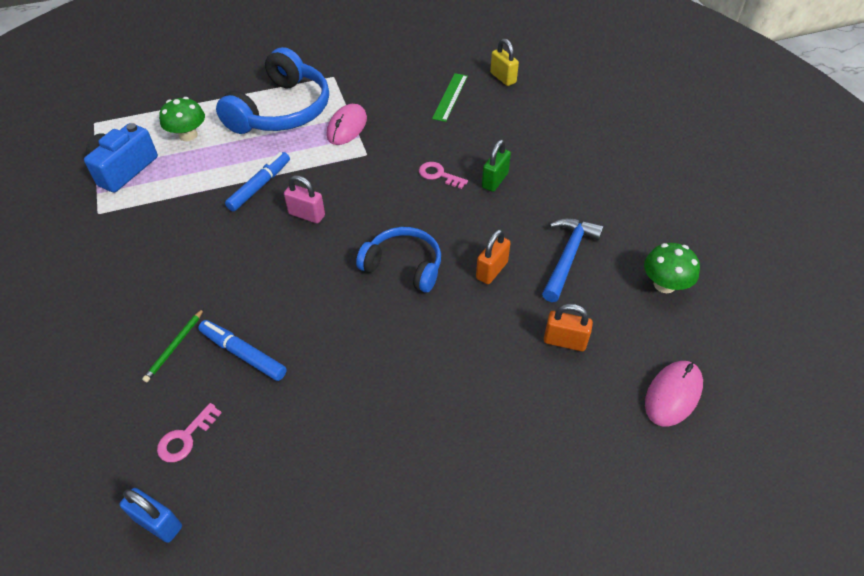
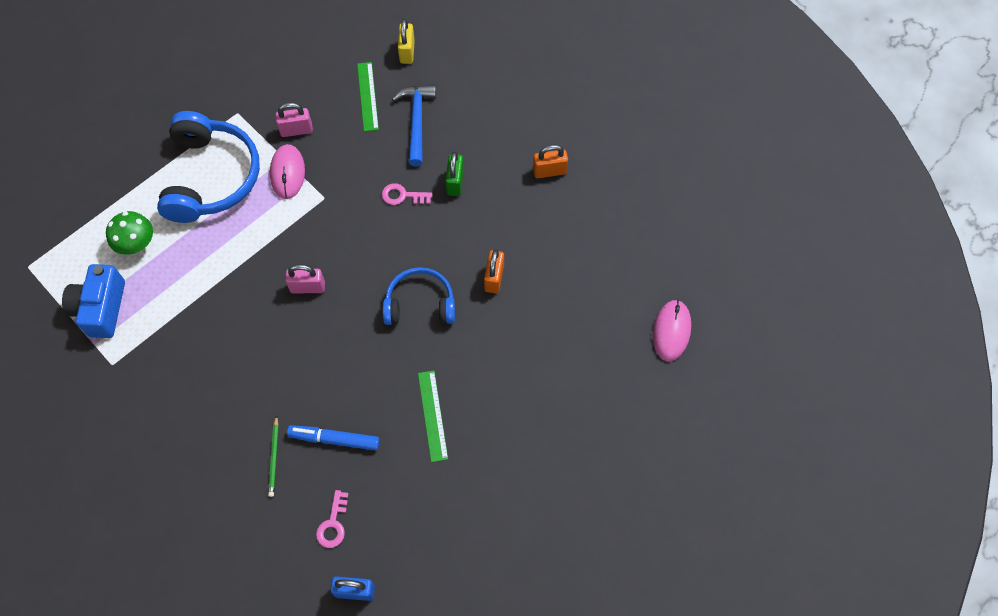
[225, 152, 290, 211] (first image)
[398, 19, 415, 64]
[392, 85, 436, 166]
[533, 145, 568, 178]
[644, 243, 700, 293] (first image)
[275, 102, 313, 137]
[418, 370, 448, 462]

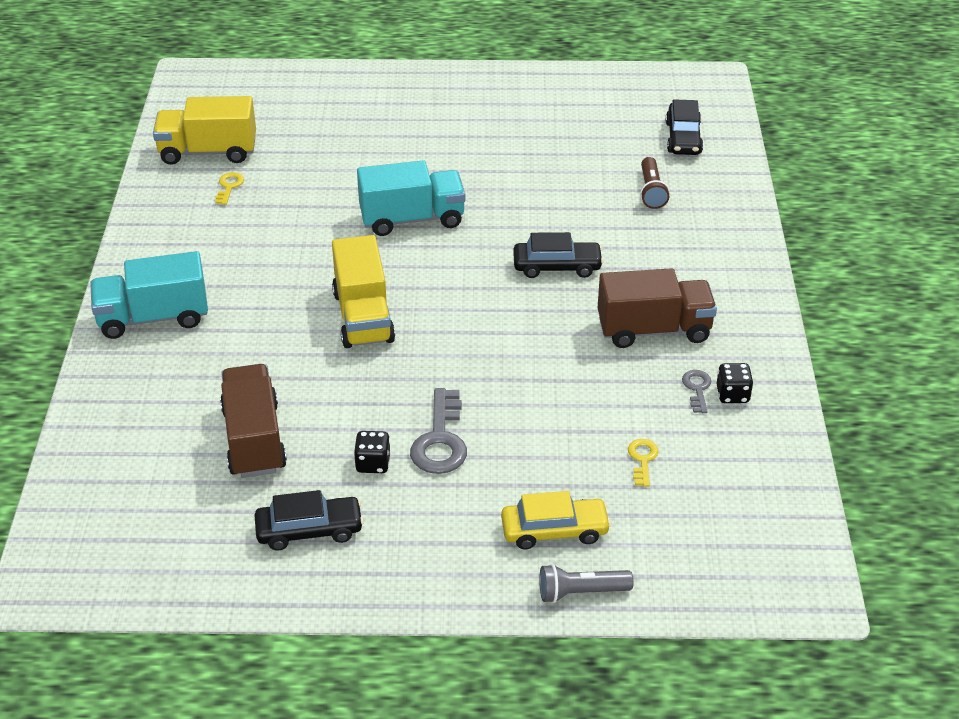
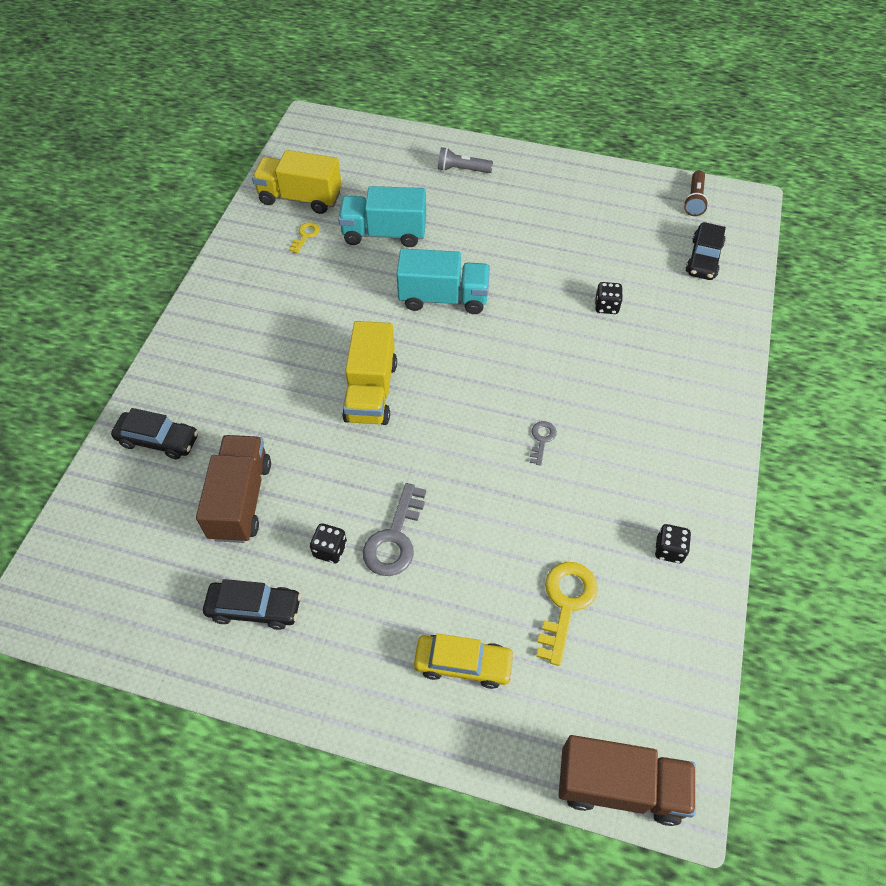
[338, 186, 426, 247]
[111, 408, 198, 459]
[438, 147, 493, 173]
[559, 735, 696, 826]
[536, 562, 598, 666]
[684, 170, 709, 216]
[530, 421, 557, 466]
[595, 282, 623, 314]

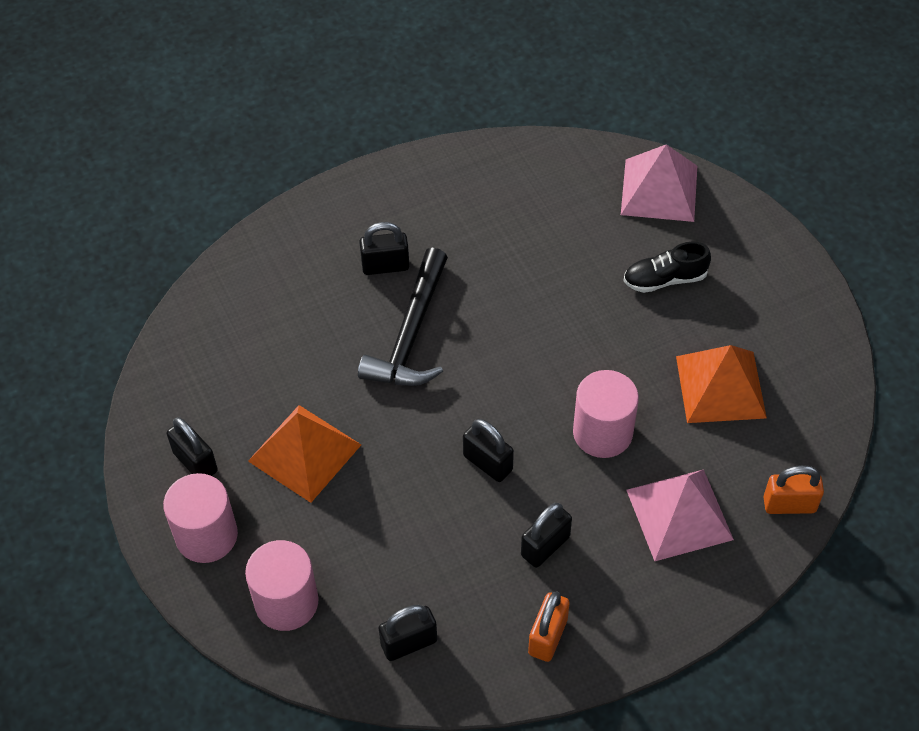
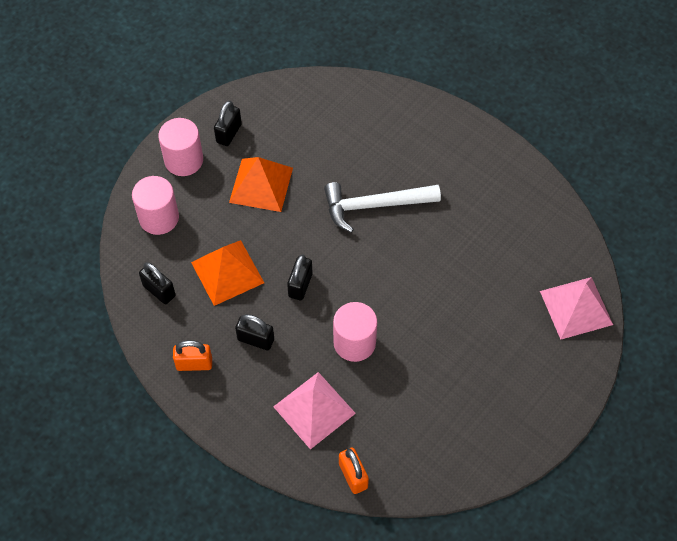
[324, 182, 441, 233]
[359, 222, 409, 275] (first image)
[623, 242, 711, 293] (first image)
[191, 240, 264, 306]

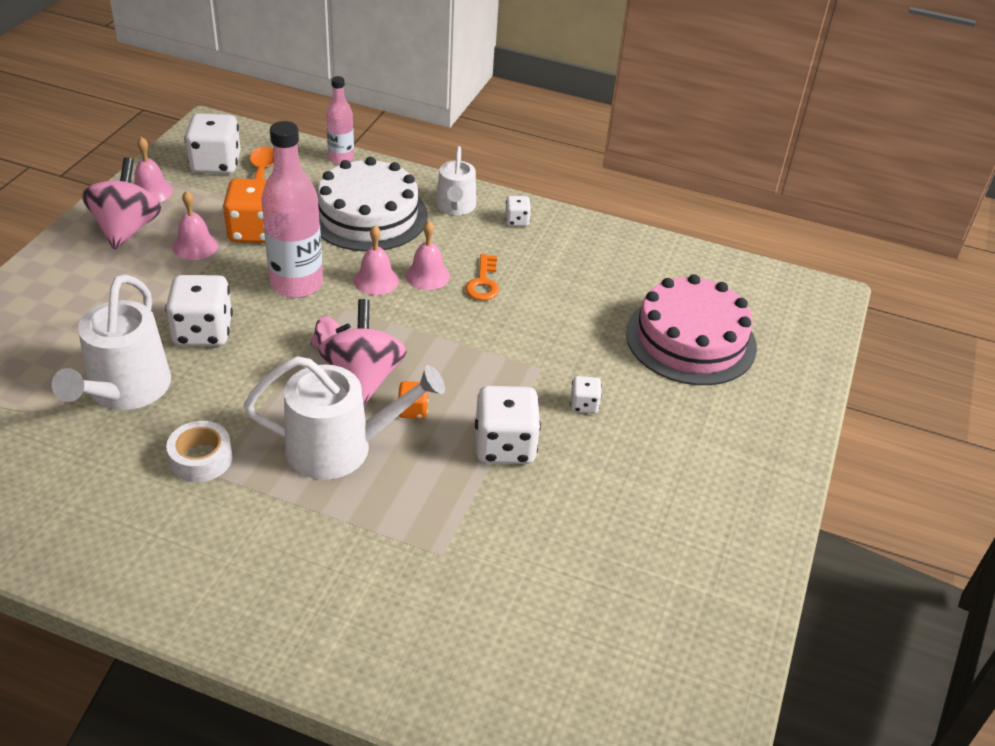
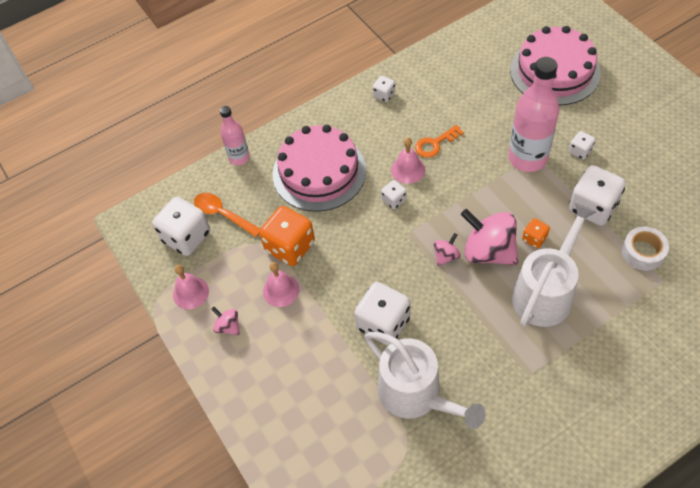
[211, 307, 240, 335]
[622, 226, 669, 271]
[508, 57, 560, 172]
[273, 125, 366, 212]
[381, 180, 406, 209]
[436, 146, 476, 215] (first image)
[415, 125, 464, 158]

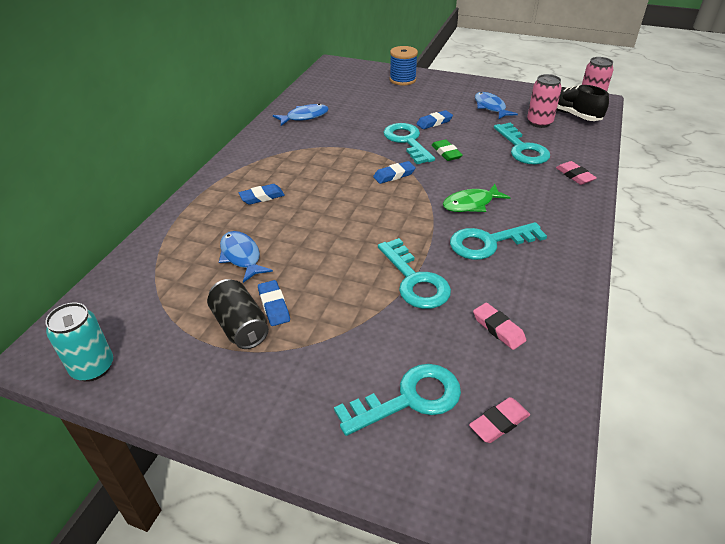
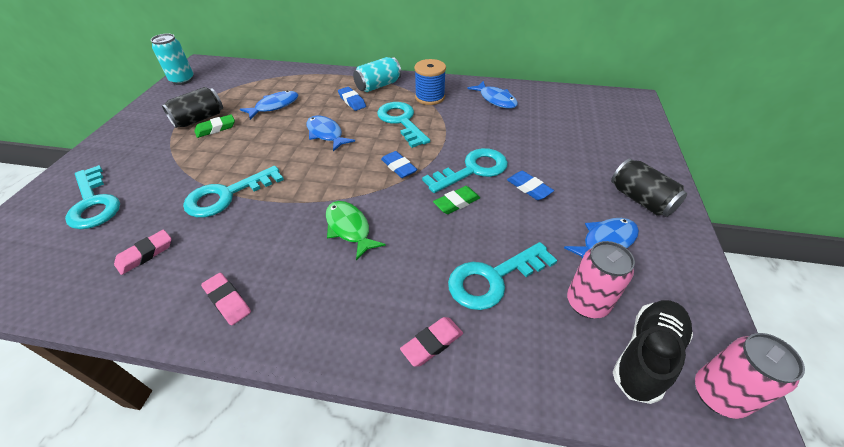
[194, 114, 235, 138]
[414, 59, 446, 105]
[377, 102, 430, 148]
[201, 273, 251, 325]
[306, 115, 355, 152]
[353, 57, 401, 92]
[611, 158, 687, 217]

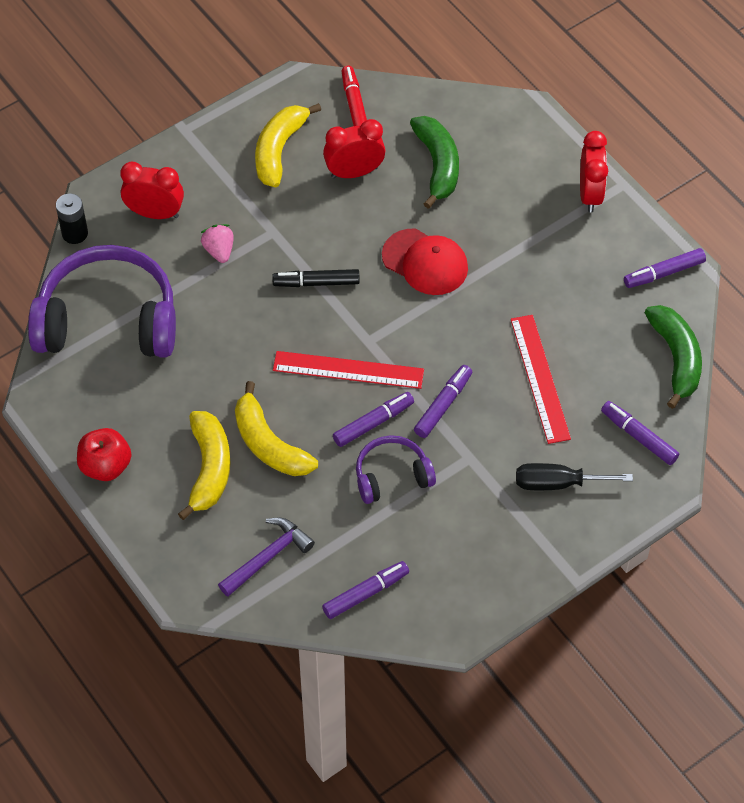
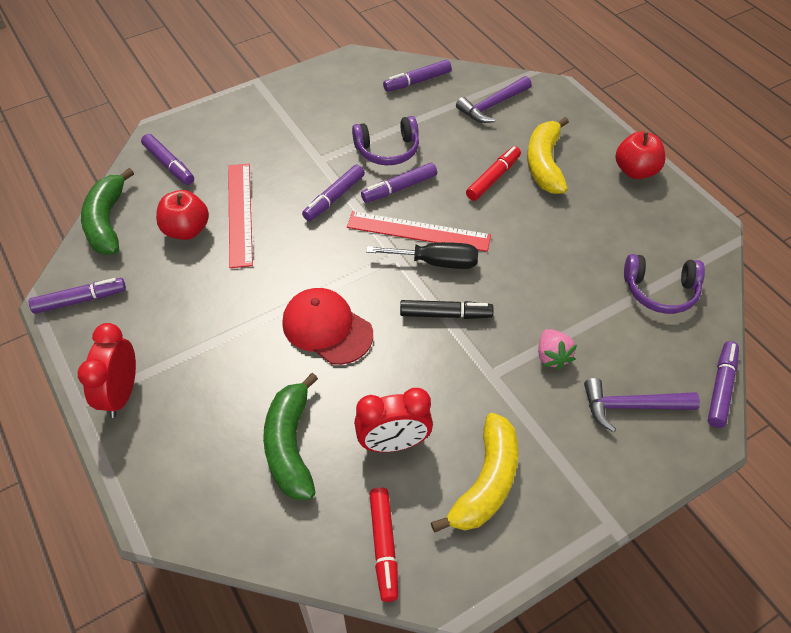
[624, 254, 705, 314]
[708, 341, 739, 428]
[584, 378, 700, 432]
[466, 146, 521, 201]
[366, 242, 478, 269]
[156, 190, 209, 240]

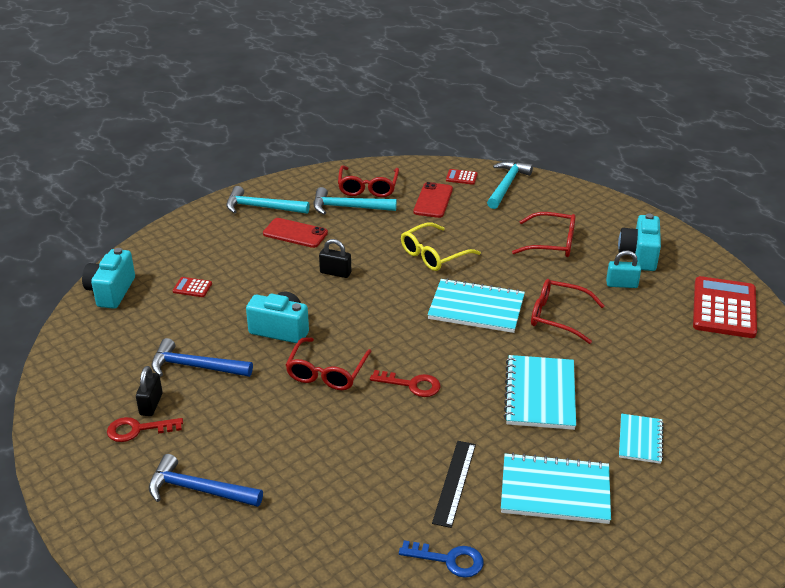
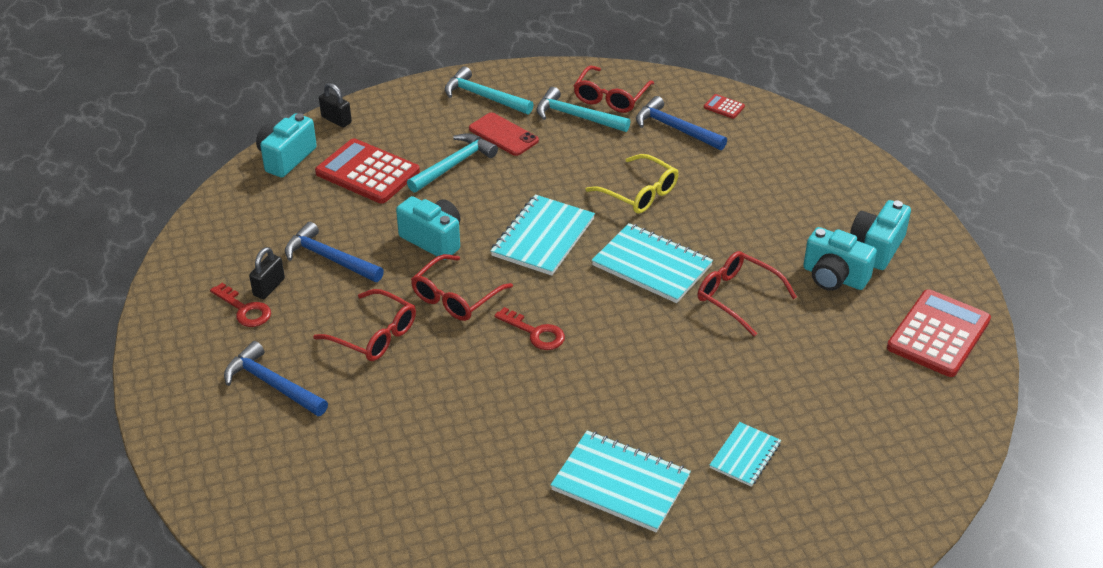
[210, 283, 271, 327]
[315, 138, 420, 203]
[319, 83, 352, 128]
[399, 540, 484, 578] (first image)
[585, 154, 678, 214]
[636, 96, 727, 150]
[432, 441, 476, 528] (first image)
[407, 133, 498, 192]
[491, 194, 595, 276]
[313, 289, 416, 361]
[803, 227, 877, 291]

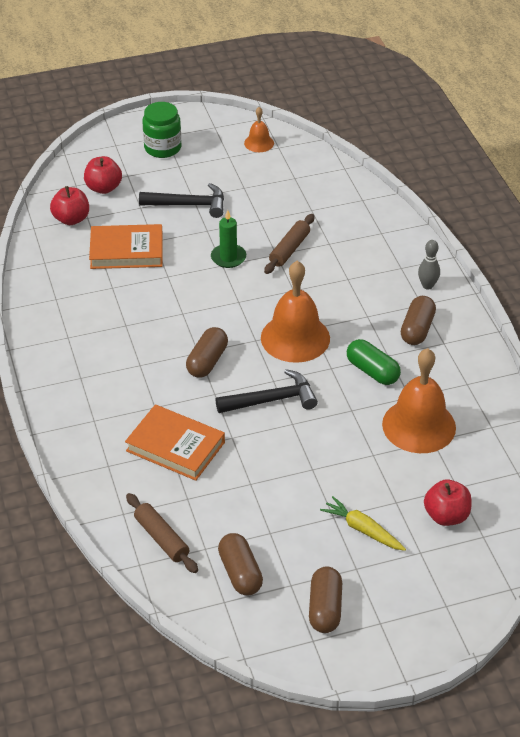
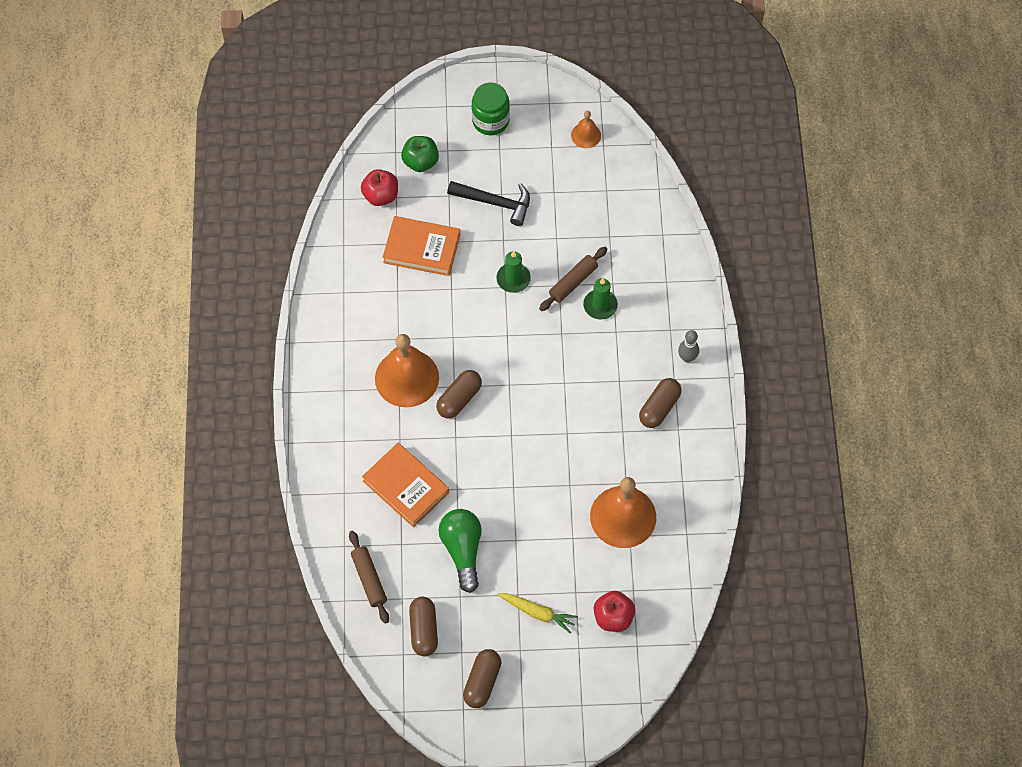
[401, 136, 439, 172]
[216, 369, 318, 413] (first image)
[375, 334, 439, 407]
[497, 593, 578, 634]
[347, 339, 401, 385] (first image)
[439, 509, 482, 593]
[583, 278, 618, 320]

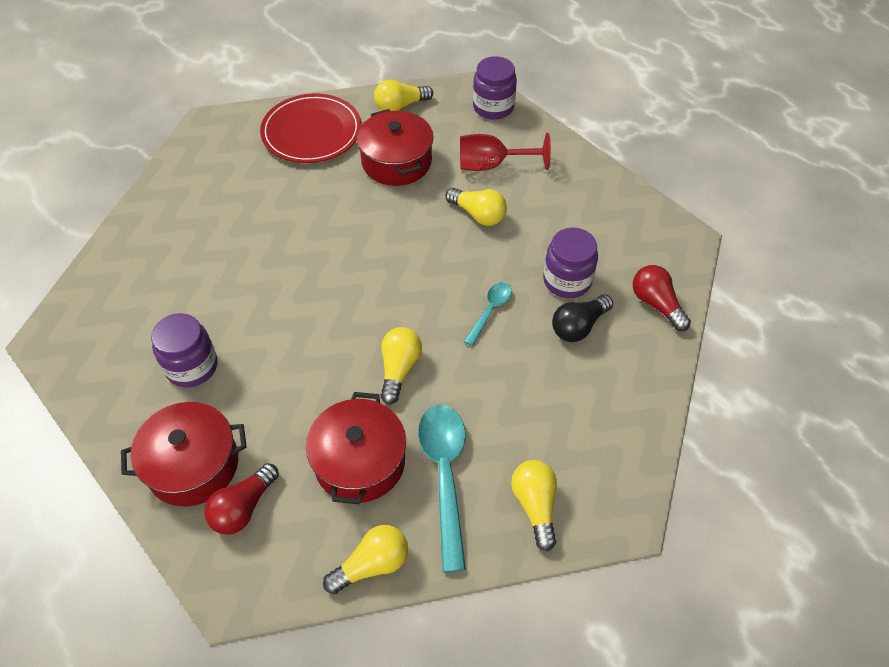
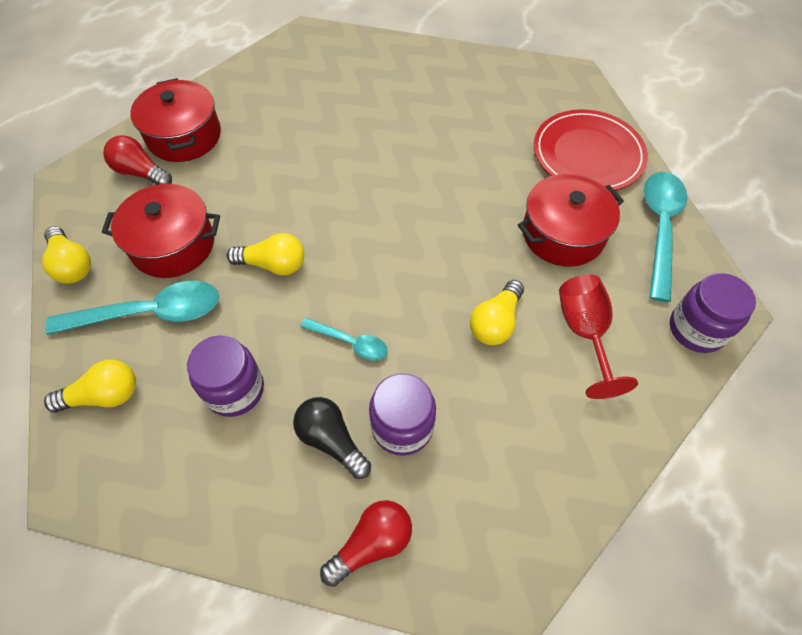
[187, 335, 264, 417]
[644, 172, 687, 302]

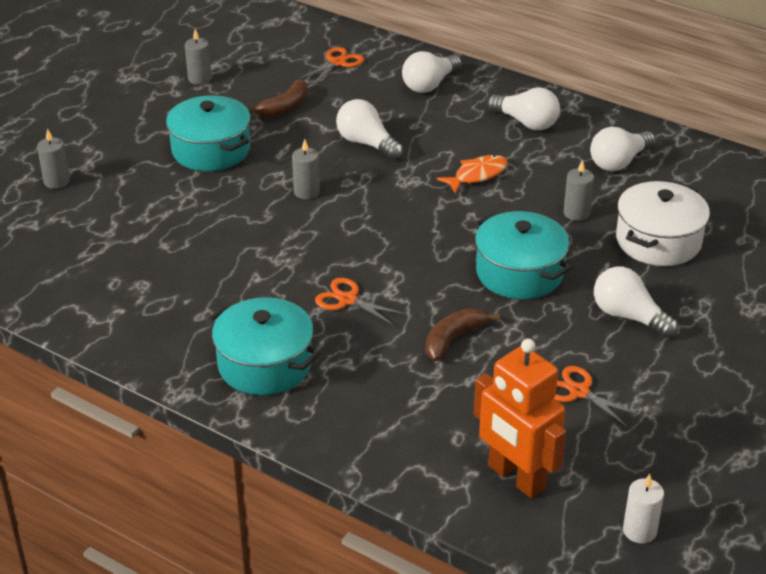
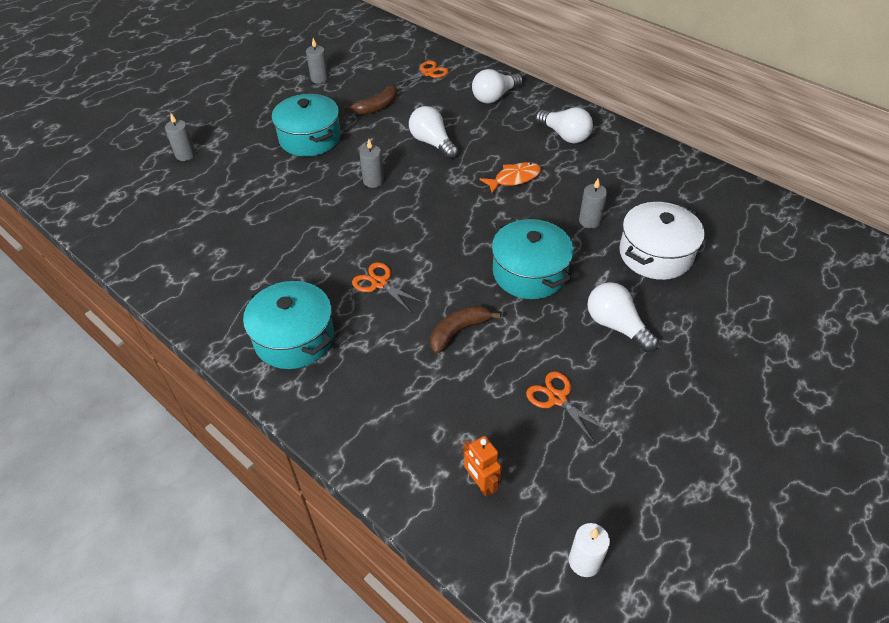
[463, 436, 501, 497]
[590, 127, 656, 171] (first image)

